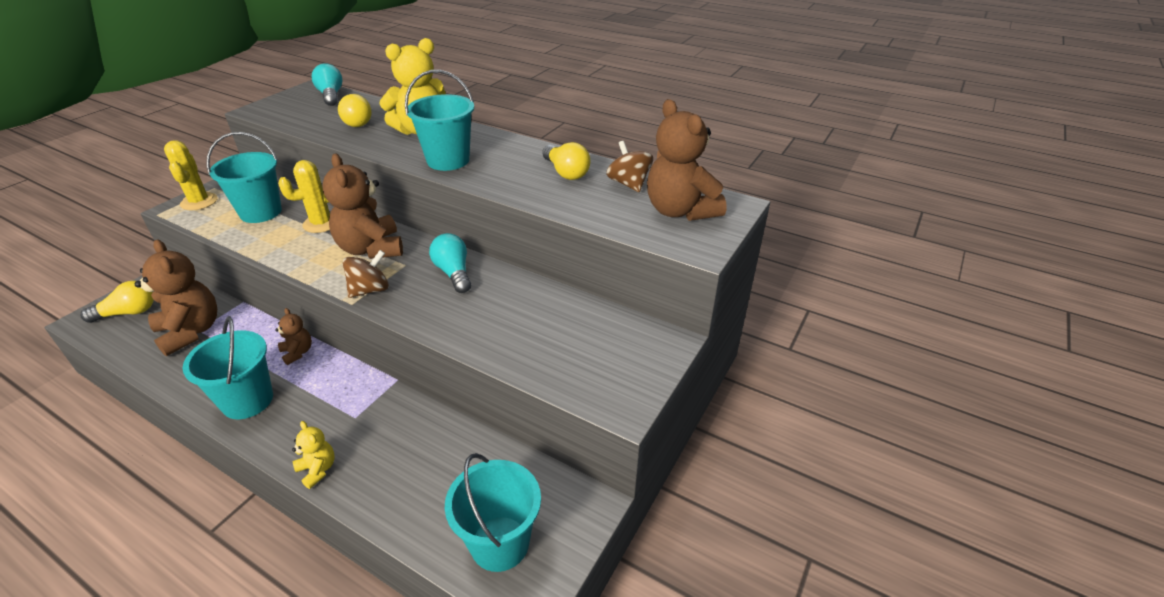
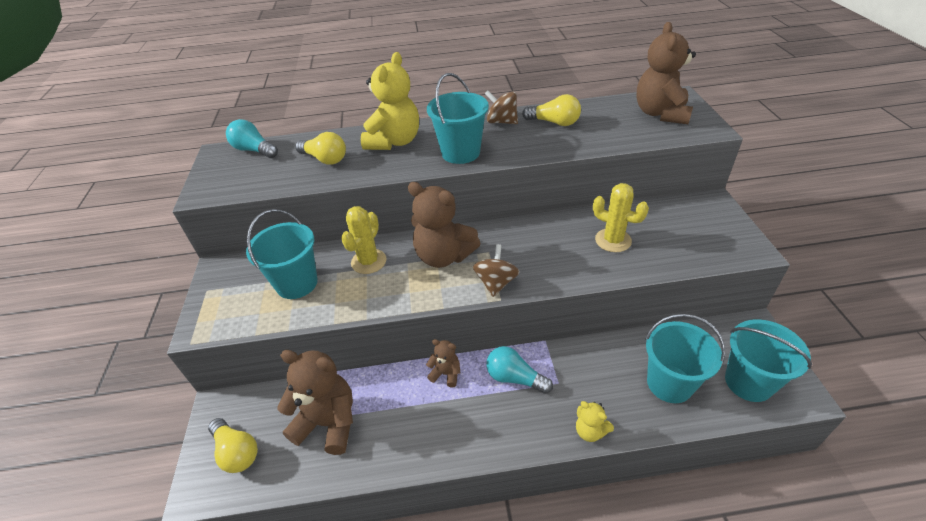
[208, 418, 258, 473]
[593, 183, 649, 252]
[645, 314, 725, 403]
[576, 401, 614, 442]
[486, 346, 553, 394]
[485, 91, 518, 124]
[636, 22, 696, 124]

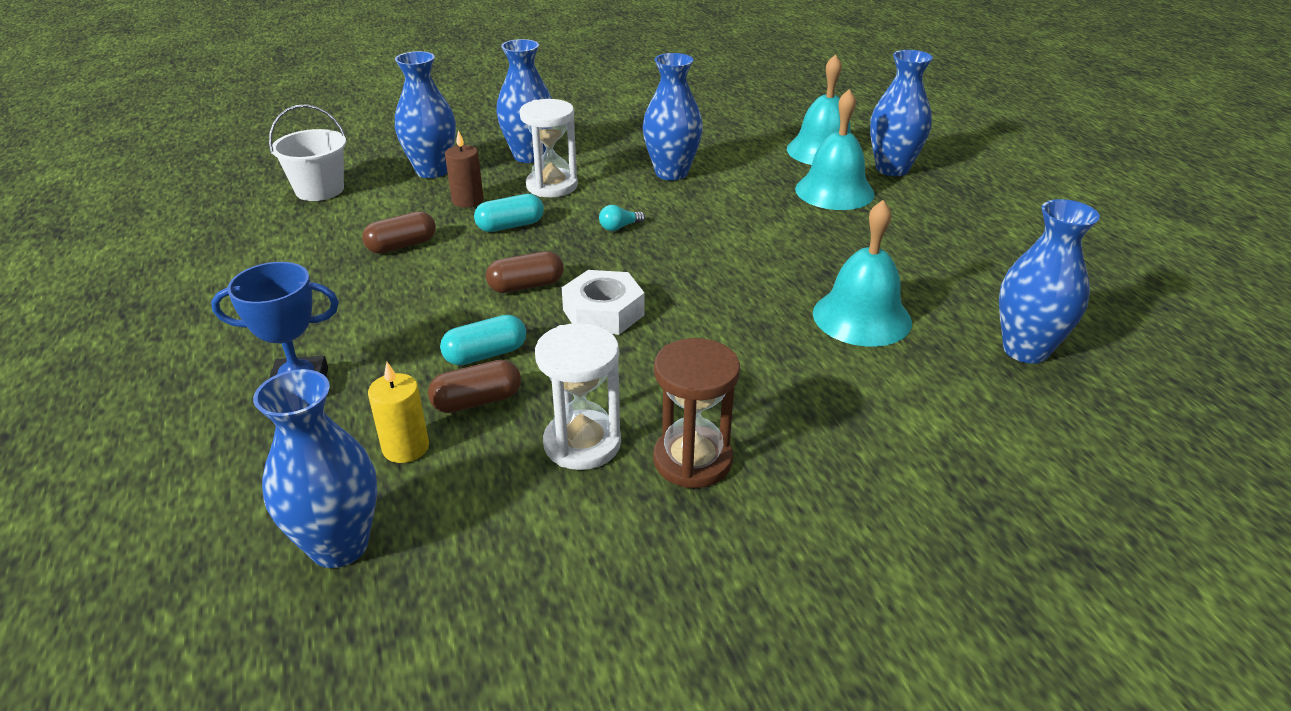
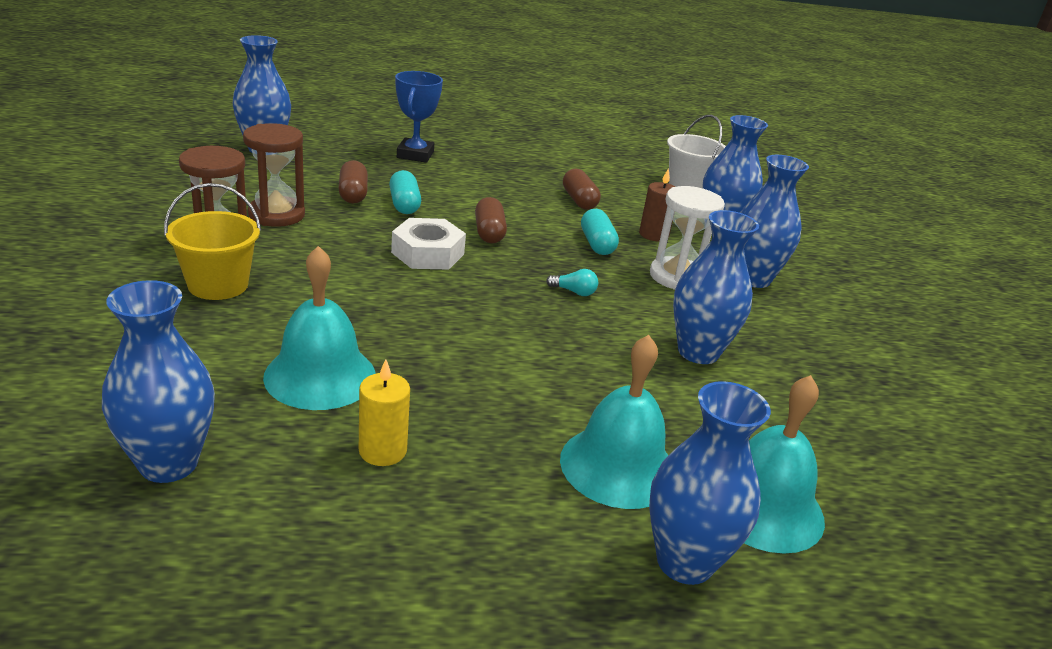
[359, 359, 410, 466]
[243, 123, 305, 227]
[546, 269, 598, 296]
[164, 183, 261, 300]

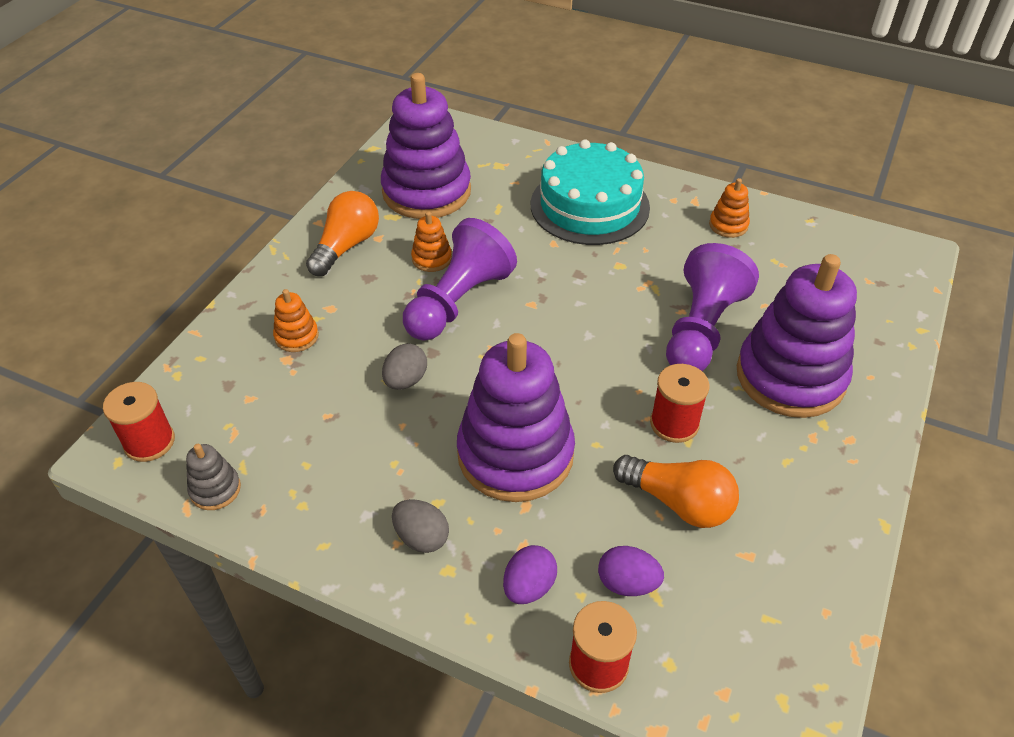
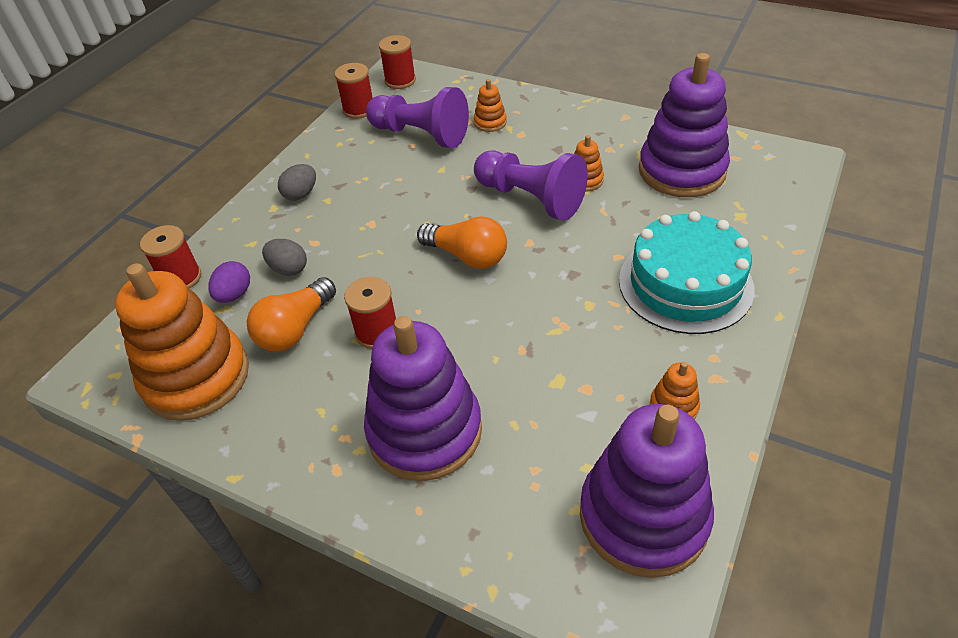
[335, 63, 373, 119]
[417, 216, 507, 269]
[262, 239, 307, 276]
[580, 404, 714, 578]
[503, 545, 557, 604] (first image)
[366, 87, 469, 148]
[115, 263, 249, 421]

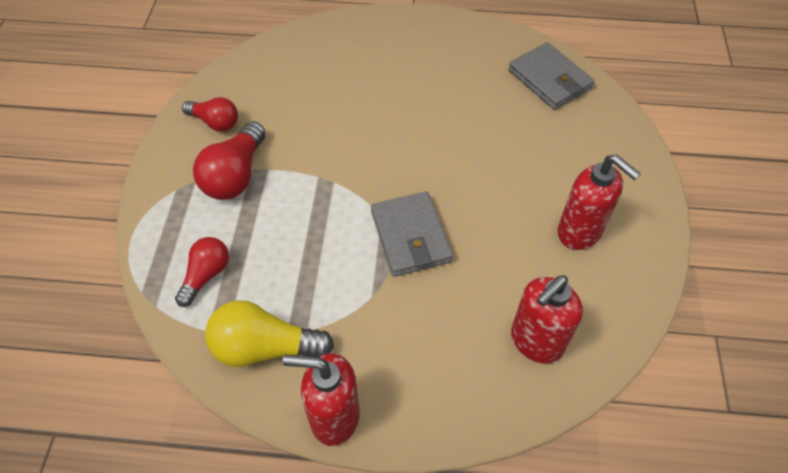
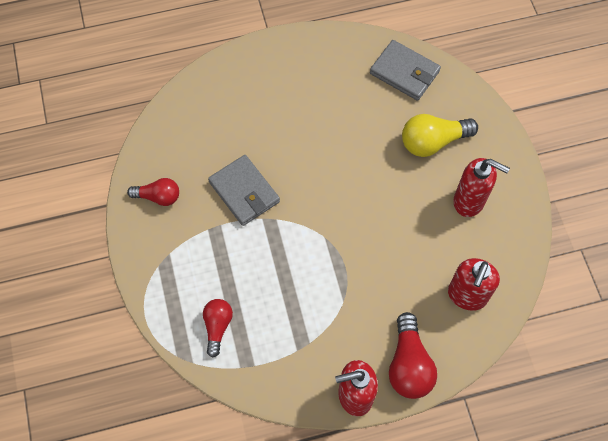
[389, 312, 437, 399]
[402, 114, 478, 157]
[208, 155, 280, 226]

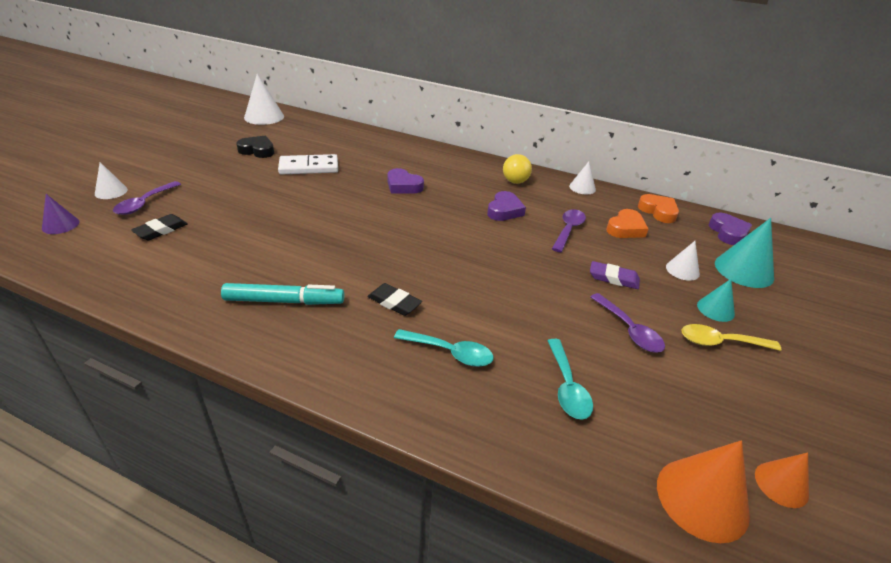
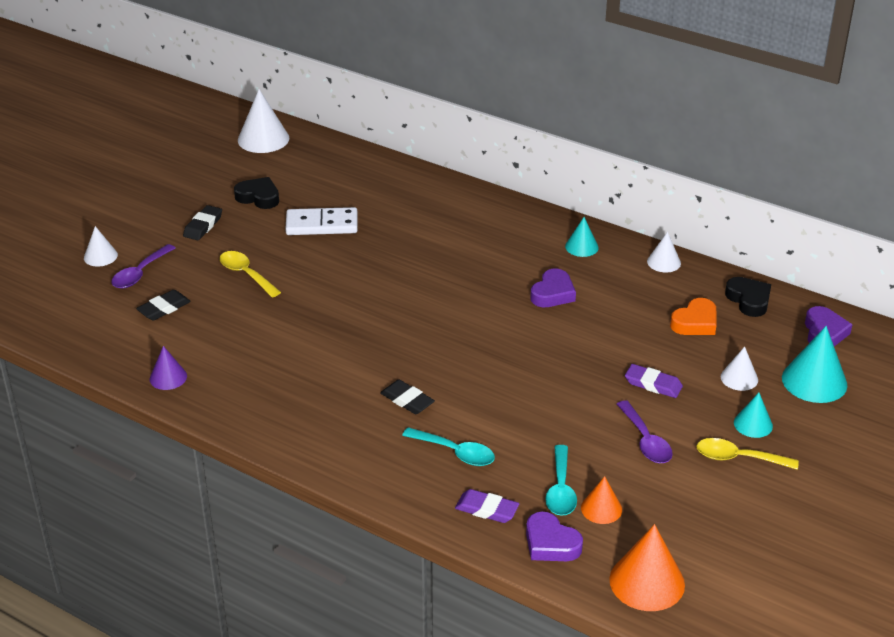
[150, 346, 187, 390]
[221, 283, 344, 305] (first image)
[526, 512, 583, 561]
[565, 217, 599, 257]
[552, 209, 586, 252] (first image)
[725, 277, 771, 317]
[581, 476, 622, 524]
[183, 205, 222, 241]
[220, 251, 281, 298]
[455, 489, 519, 523]

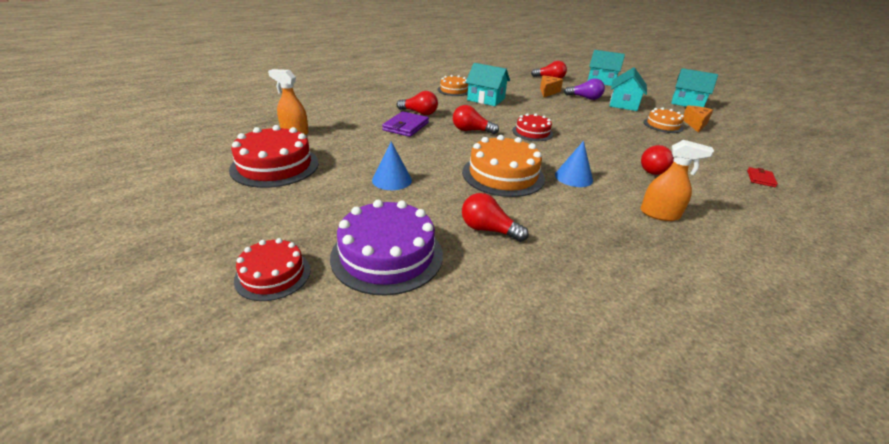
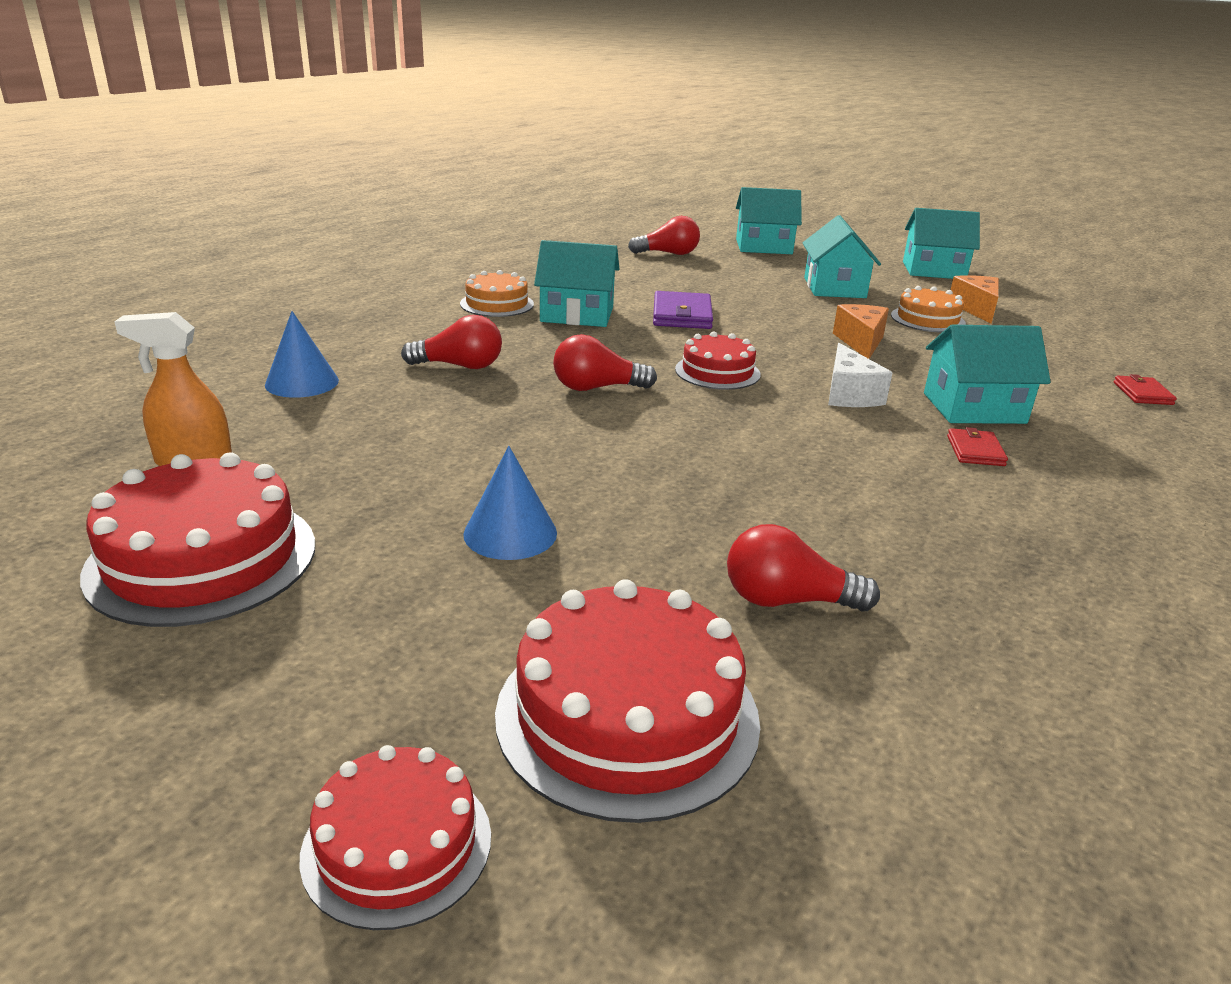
[495, 579, 760, 823]
[653, 291, 713, 329]
[462, 135, 545, 197] (first image)
[833, 304, 889, 359]
[265, 311, 339, 398]
[564, 78, 605, 100] (first image)
[640, 140, 714, 221] (first image)
[924, 325, 1051, 424]
[828, 343, 892, 407]
[947, 427, 1008, 466]

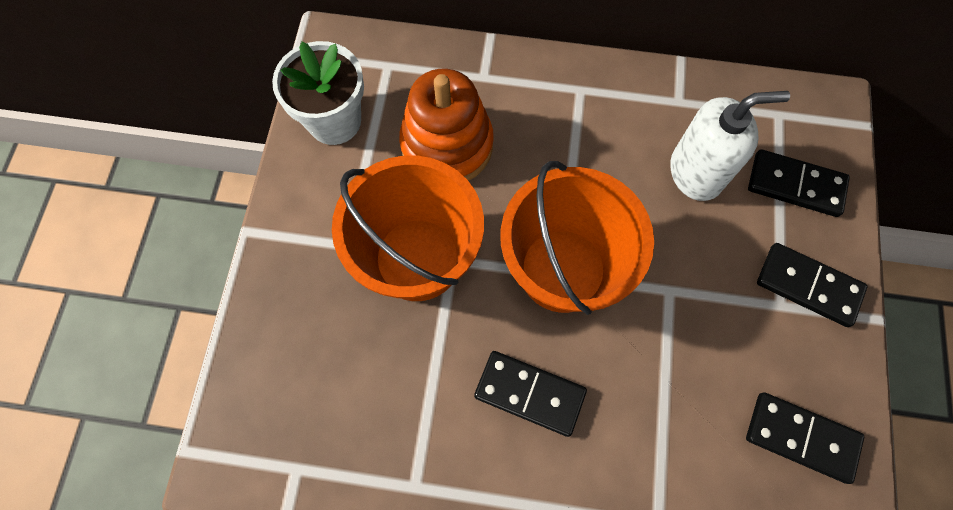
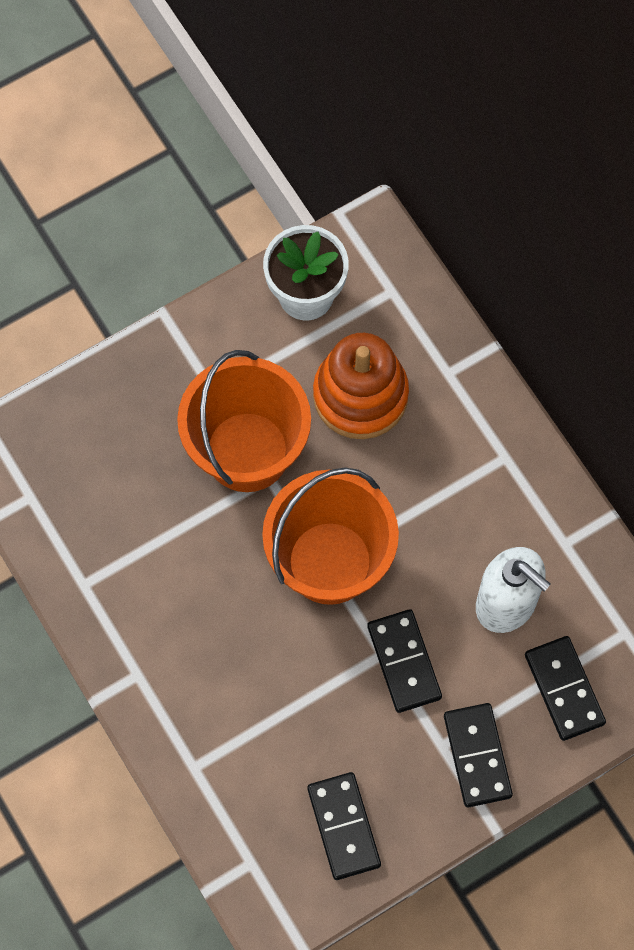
[367, 609, 442, 713]

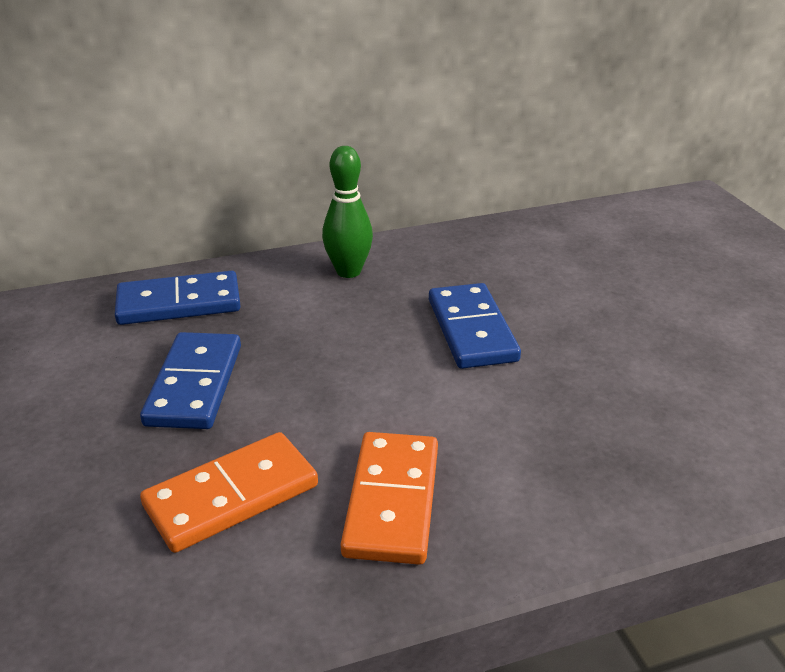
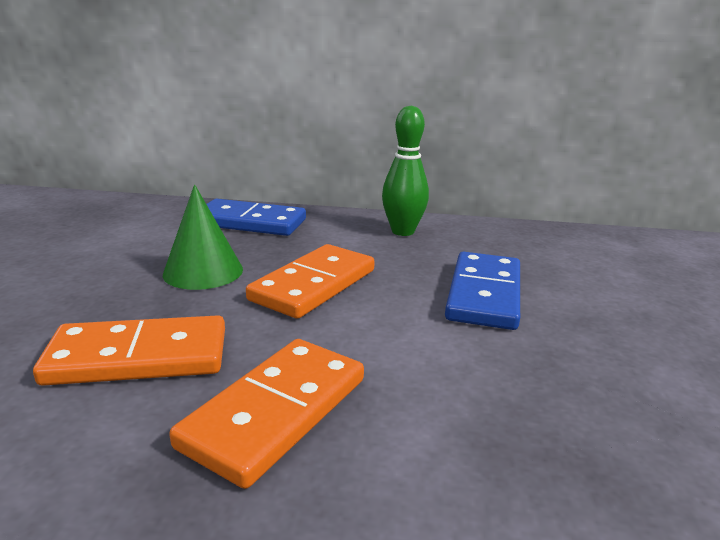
[163, 185, 243, 290]
[246, 244, 375, 319]

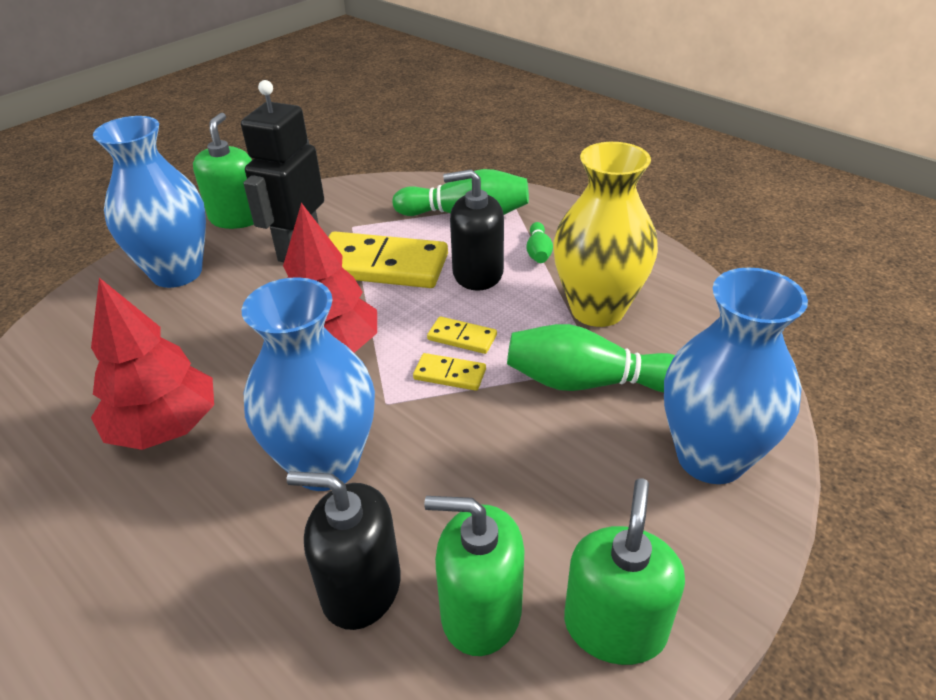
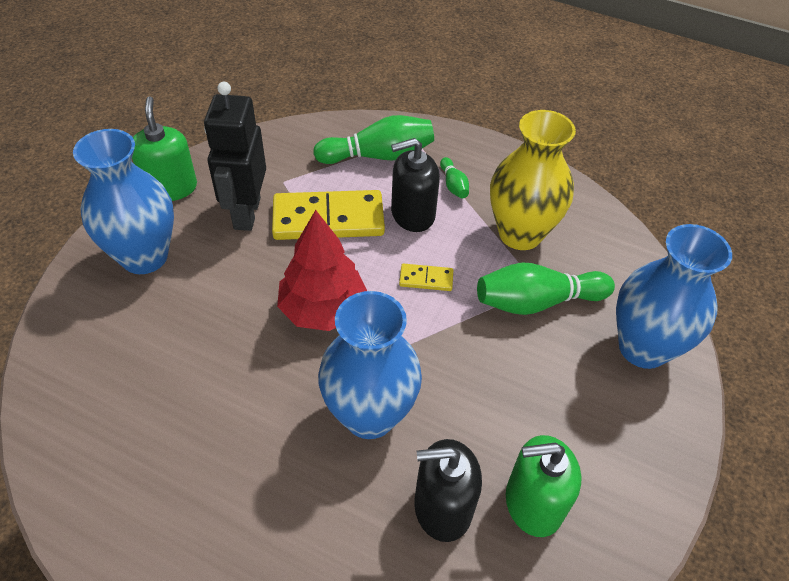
[91, 278, 214, 450] (first image)
[413, 353, 486, 391] (first image)
[564, 478, 685, 665] (first image)

